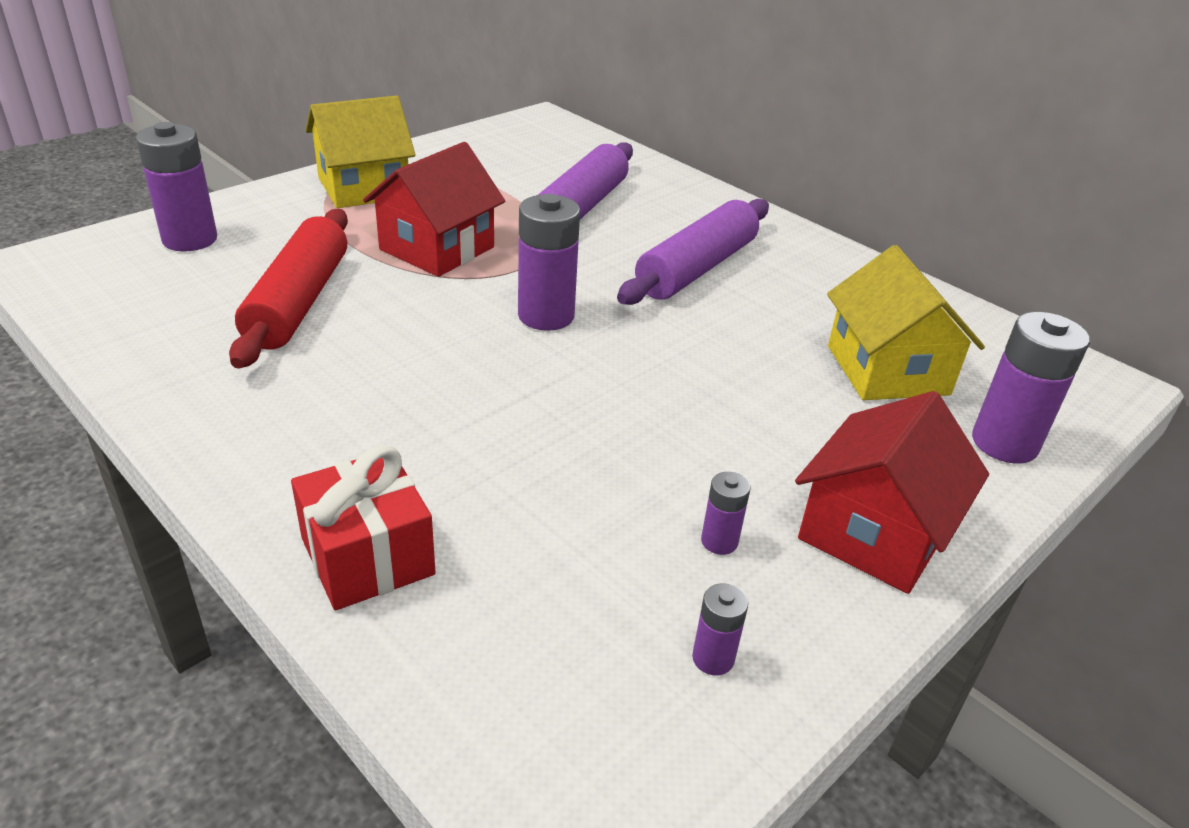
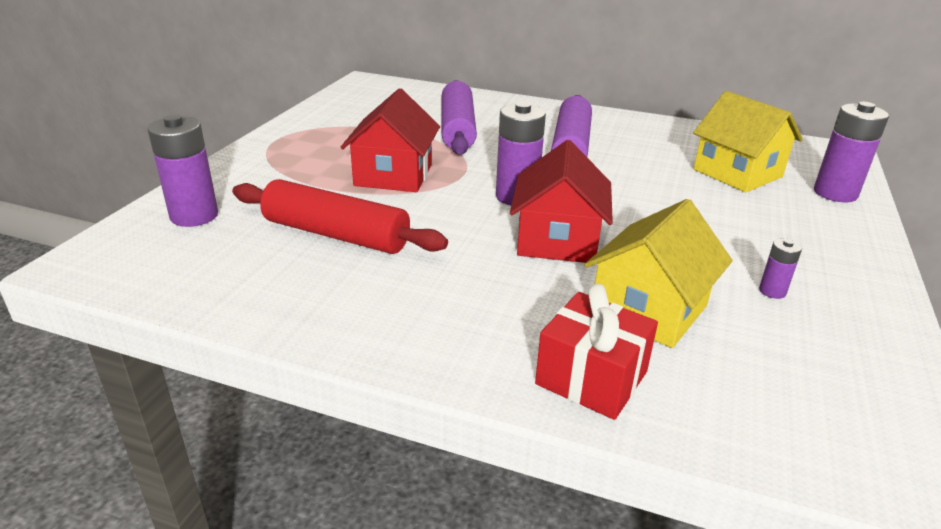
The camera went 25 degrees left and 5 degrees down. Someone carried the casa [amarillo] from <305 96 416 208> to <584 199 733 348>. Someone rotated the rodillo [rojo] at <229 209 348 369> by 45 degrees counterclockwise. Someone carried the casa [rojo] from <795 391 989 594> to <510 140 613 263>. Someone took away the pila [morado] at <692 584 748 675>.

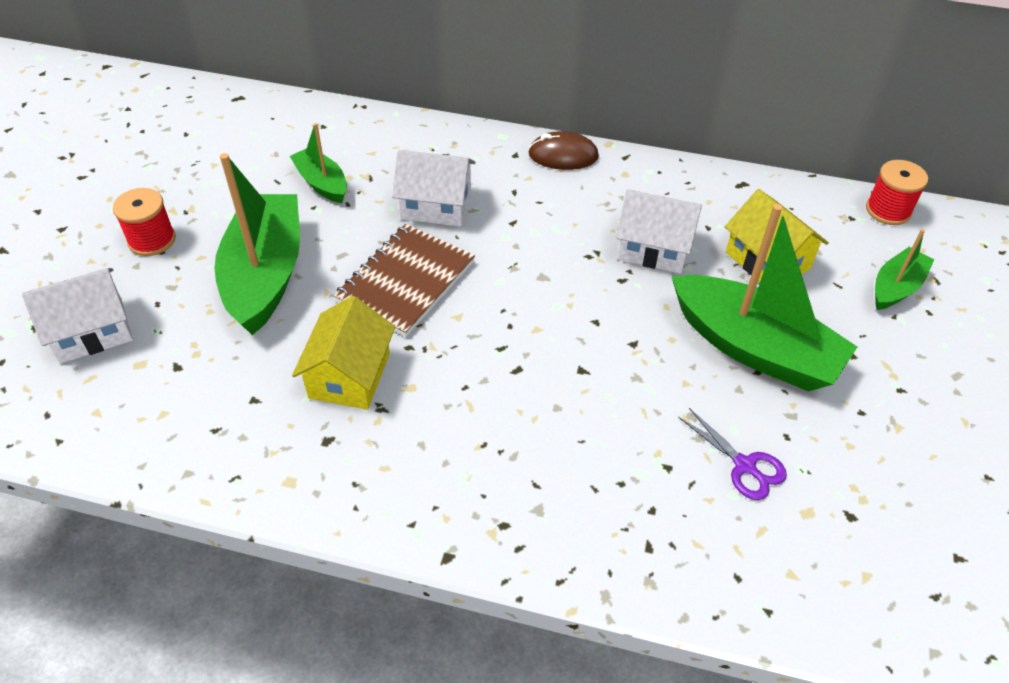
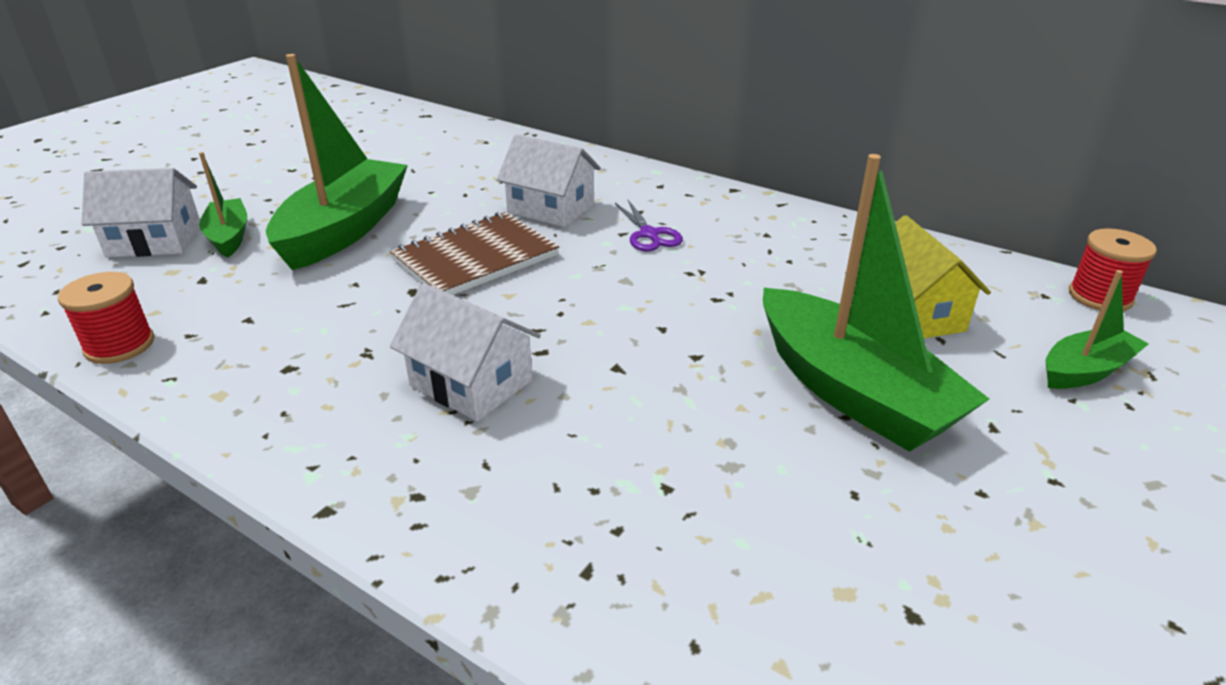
The camera went 20 degrees right and 15 degrees down. Someone carried the barco [verde] from <290 123 347 203> to <199 152 247 258>. Someone took away the ratón [marrón] at <528 131 599 170>. Someone carried the carrete [rojo] from <113 188 176 256> to <58 272 154 364>. Someone carried the casa [blanco] from <616 189 702 274> to <390 283 541 422>. Someone took away the casa [amarillo] at <292 296 395 410>. Someone carried the tijeras [morado] from <678 408 787 500> to <615 200 683 251>.

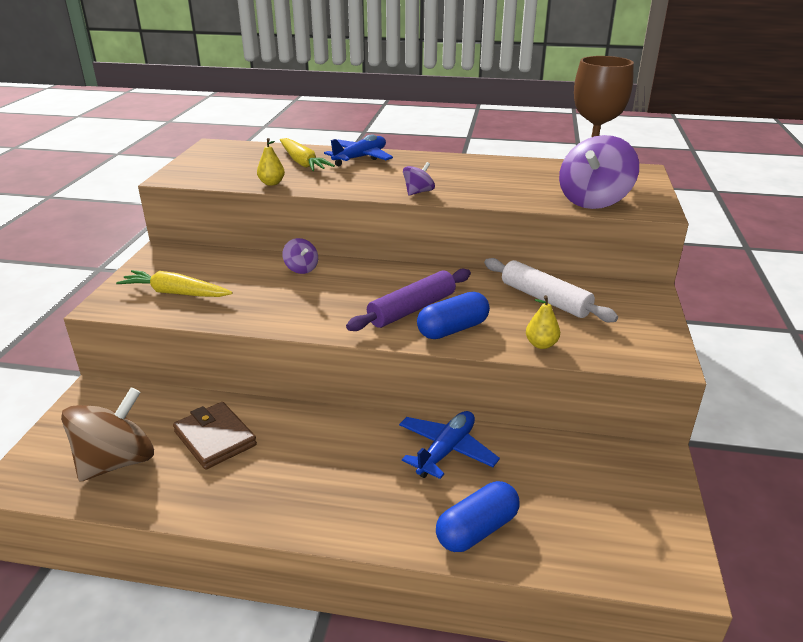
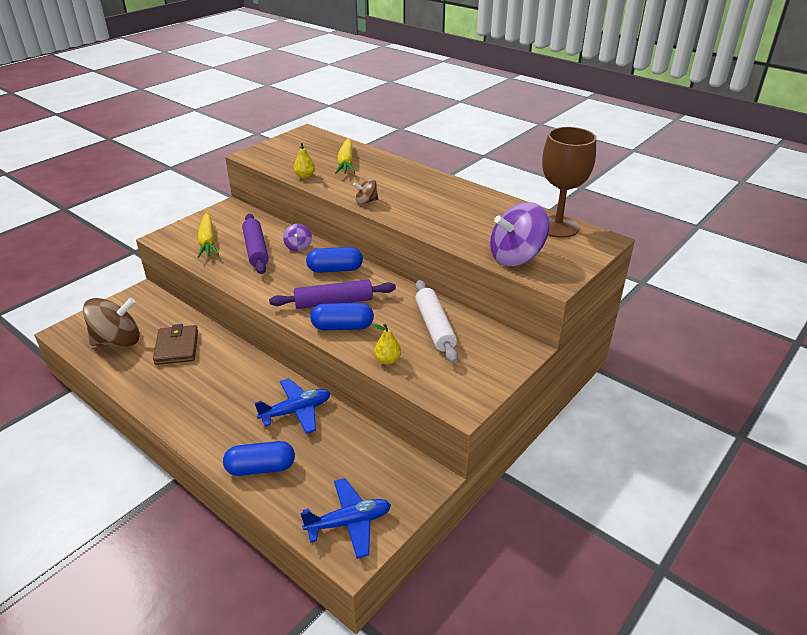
The camera went 30 degrees right and 5 degrees up. Someone carried the avión [azul] from <324 134 393 166> to <301 478 391 559>. Someone took away the peonza [morado] at <403 162 435 195>. Someone rotated the zanahoria [amarillo] at <116 270 233 297> by 150 degrees counterclockwise. Someone put down the peonza [marrón] at <353 178 378 205>. Someone put down the rodillo [morado] at <242 214 269 274>. Someone put down the cápsula [azul] at <306 247 363 273>.

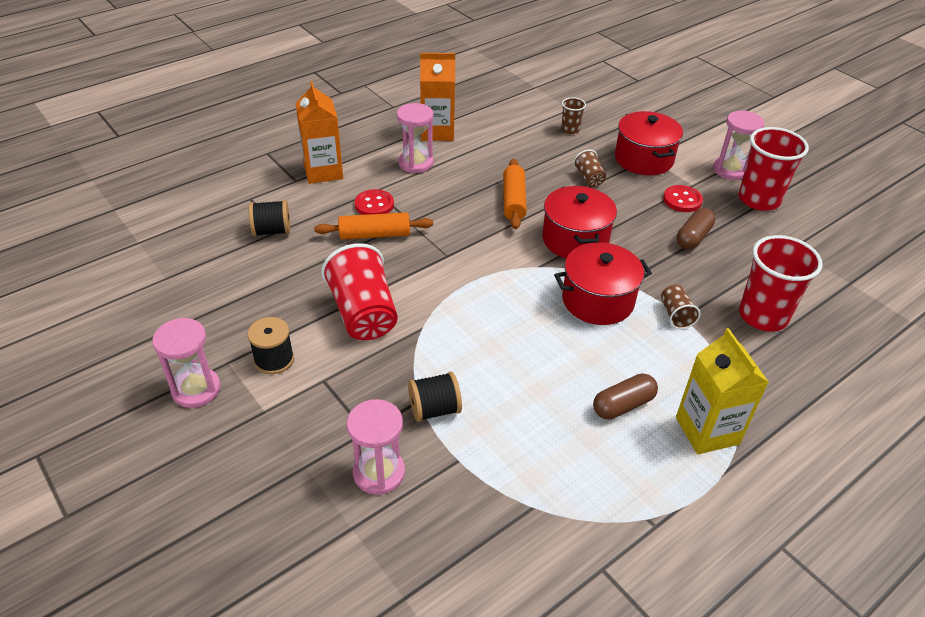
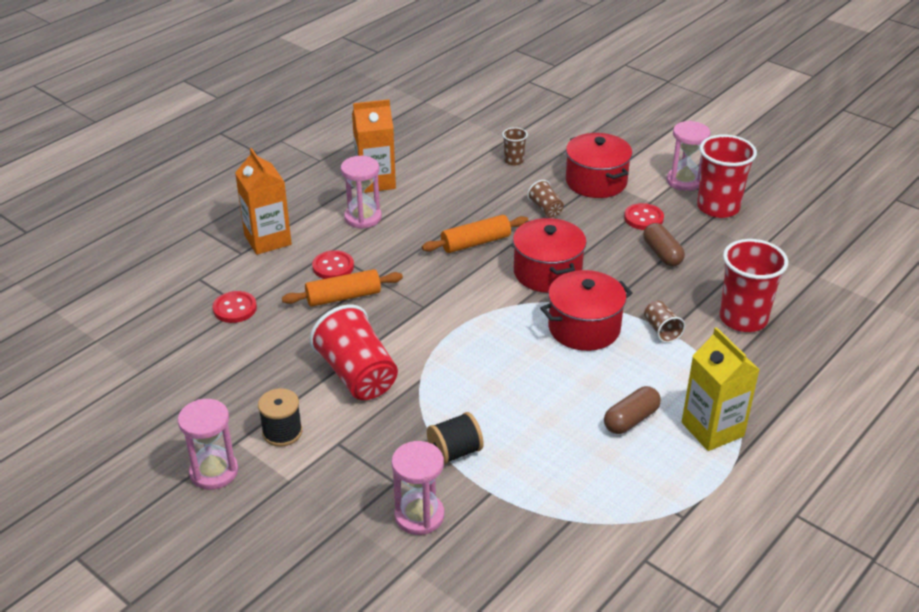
The camera went 10 degrees left and 5 degrees down. Someone rotated the rodillo [naranja] at <503 159 527 229> by 75 degrees clockwise. Someone swapped the carrete [negro] at <249 200 290 237> for the botón [rojo] at <213 291 257 323>. Someone rotated the cápsula [marrón] at <677 208 715 250> by 45 degrees counterclockwise.

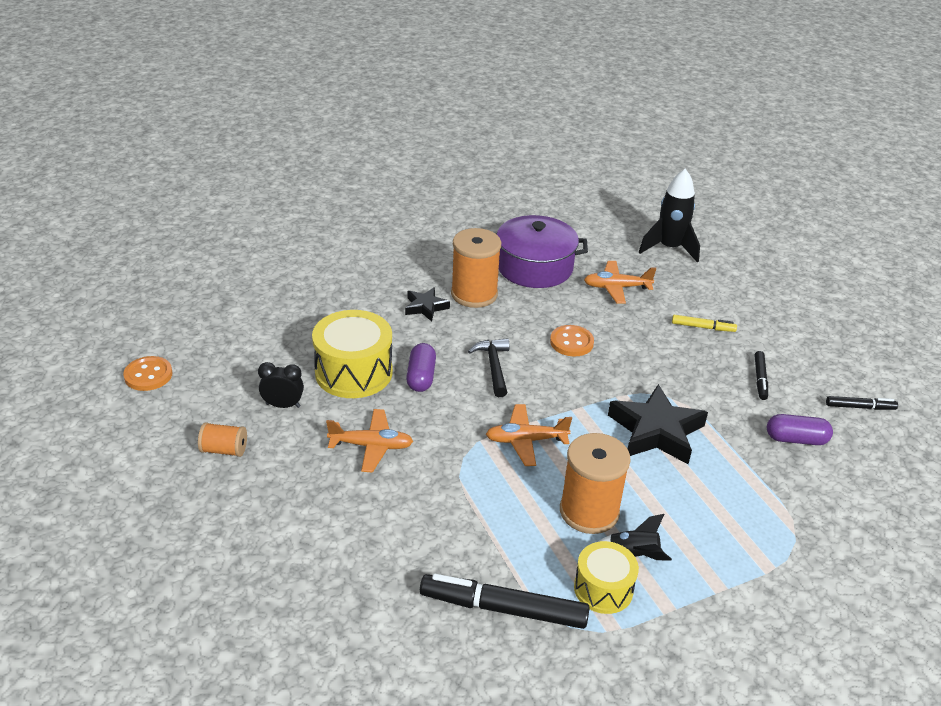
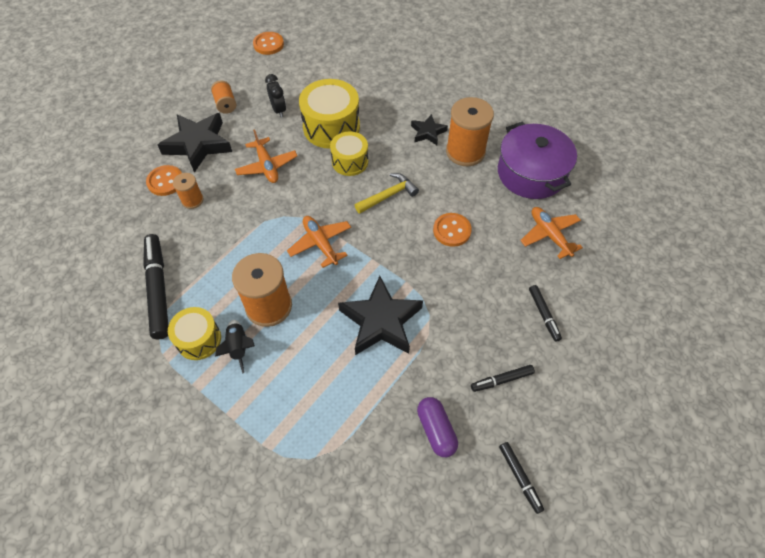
The camera went 65 degrees right and 20 degrees up. Someone took away the cohete [negro] at <639 169 700 263>. Someone repainted the rotulador [amarillo] at <672 315 737 332>, which became the rotulador [negro] at <529 285 562 342>. Someone repainted the martillo [negro] at <468 338 509 397>, which became the martillo [amarillo] at <355 173 419 214>. Someone swapped the cápsula [morado] at <406 343 436 392> for the tambor [amarillo] at <330 132 368 176>. Someone put down the estrella [negro] at <158 113 232 173>. Someone put down the botón [naranja] at <146 165 182 196>. Someone put down the carrete [naranja] at <173 173 204 209>.

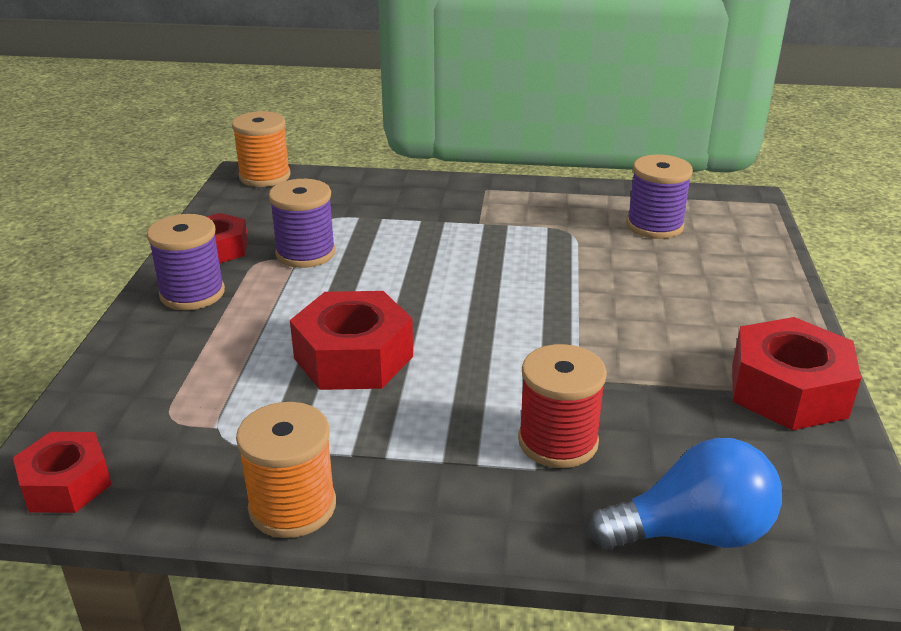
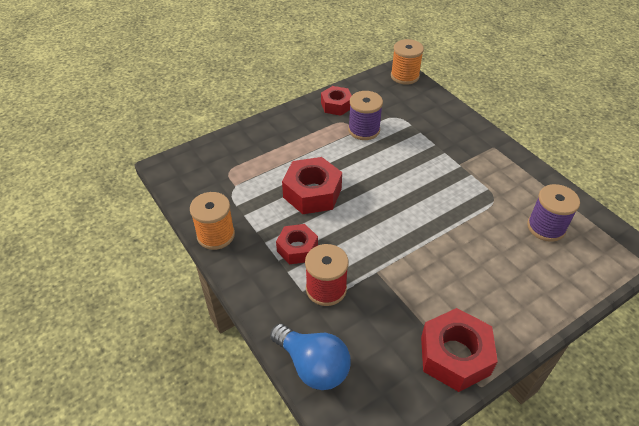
The camera went 50 degrees right and 15 degrees up. Someone took away the carrete [morado] at <147 214 225 310>. Someone carried the tuerca [rojo] from <13 432 112 513> to <276 224 318 264>.

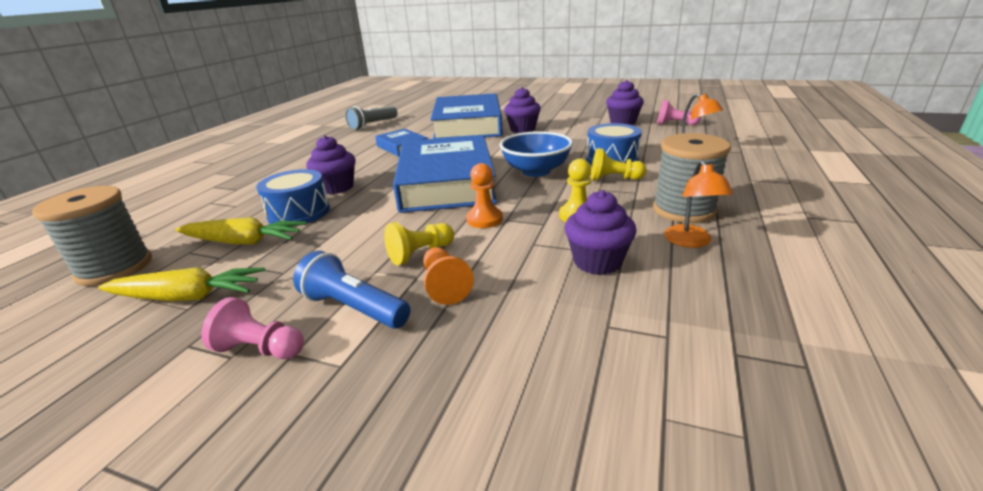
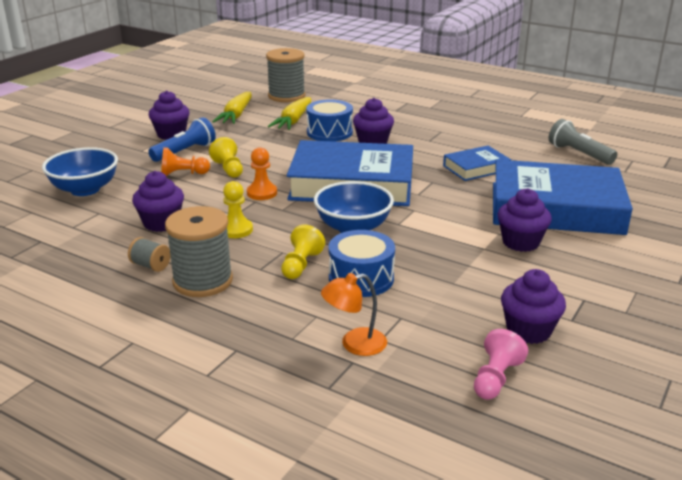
The camera went 100 degrees right and 0 degrees up. Someone swapped the lámpara [naranja] at <664 161 733 248> for the carrete [gris] at <128 237 171 272>. Someone swapped the peón [rosa] at <201 297 304 359> for the magdalena [morado] at <149 90 190 140>. Someone put down the cuenco [azul] at <42 147 118 196>.

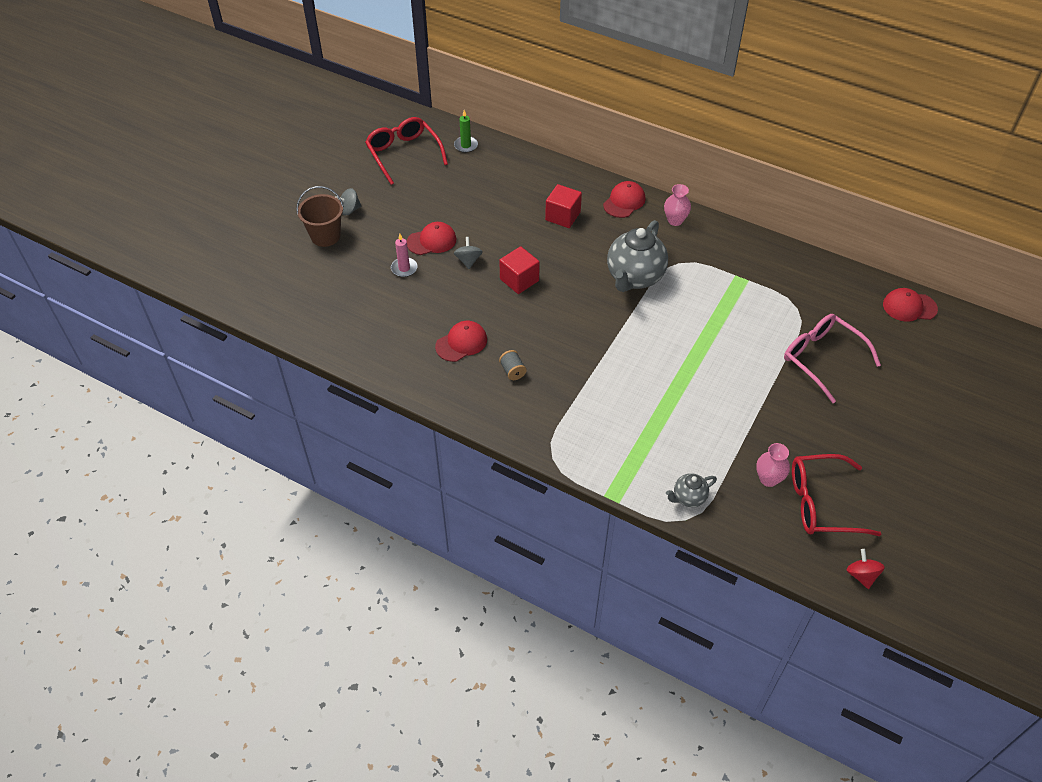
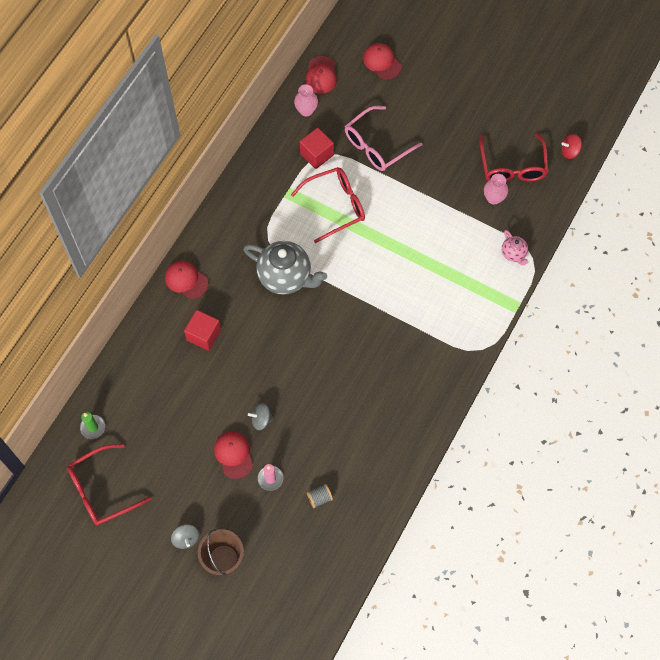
The camera went 90 degrees left and 15 degrees up. Someone carried the florero [rosa] from <664 184 691 226> to <294 84 318 116>. Someone carried the cubo [rojo] from <499 246 540 294> to <300 128 334 169>. Someone carried the gorra [rojo] from <435 321 487 362> to <363 43 402 79>. Someone carried the carrete [gris] from <499 350 527 380> to <307 484 333 508>. Someone repainted the tetera [gris] at <666 473 717 507>, which became the tetera [rosa] at <502 230 529 265>. Someone put down the gafas [rojo] at <291 167 365 243>.

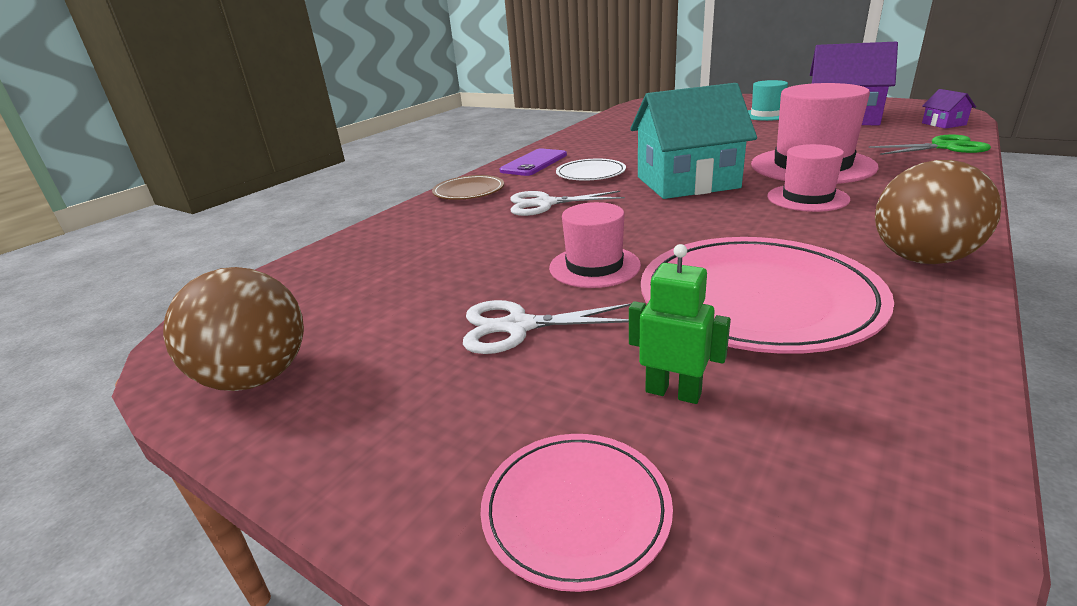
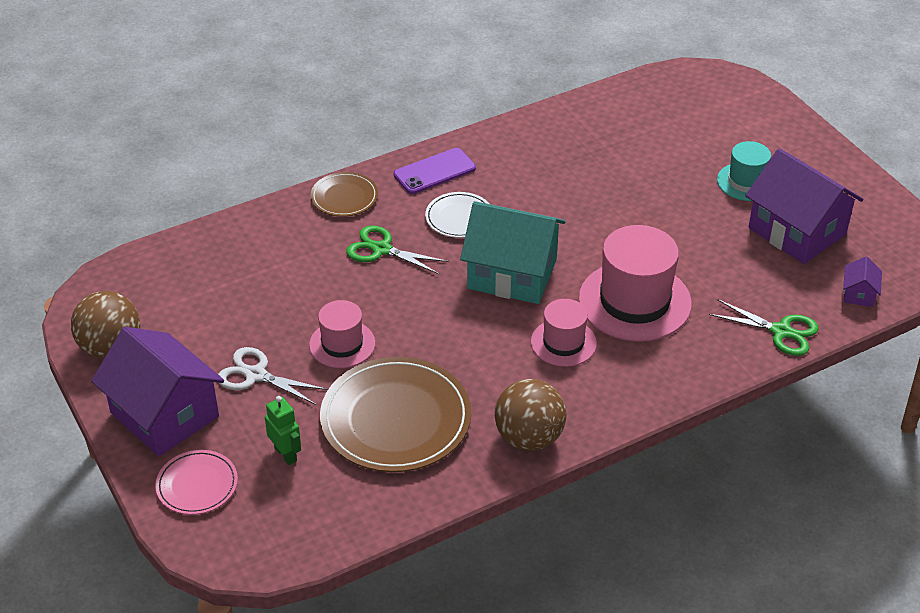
The camera went 25 degrees right and 15 degrees up. Someone repainted the tijeras [blanco] at <510 191 625 216>, which became the tijeras [verde] at <346 225 449 274>. Someone repainted the plato [rosa] at <641 237 894 354>, which became the plato [marrón] at <320 357 471 472>. Someone put down the casa [morado] at <91 327 224 457>.

